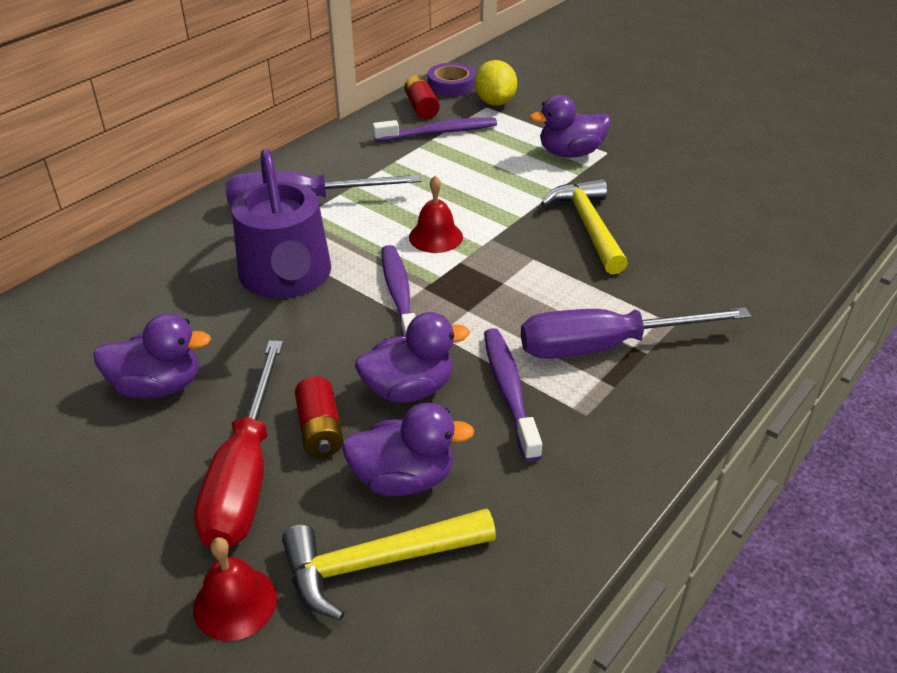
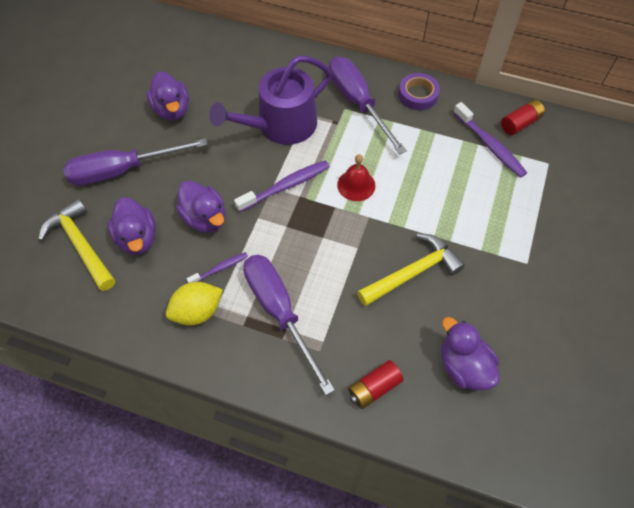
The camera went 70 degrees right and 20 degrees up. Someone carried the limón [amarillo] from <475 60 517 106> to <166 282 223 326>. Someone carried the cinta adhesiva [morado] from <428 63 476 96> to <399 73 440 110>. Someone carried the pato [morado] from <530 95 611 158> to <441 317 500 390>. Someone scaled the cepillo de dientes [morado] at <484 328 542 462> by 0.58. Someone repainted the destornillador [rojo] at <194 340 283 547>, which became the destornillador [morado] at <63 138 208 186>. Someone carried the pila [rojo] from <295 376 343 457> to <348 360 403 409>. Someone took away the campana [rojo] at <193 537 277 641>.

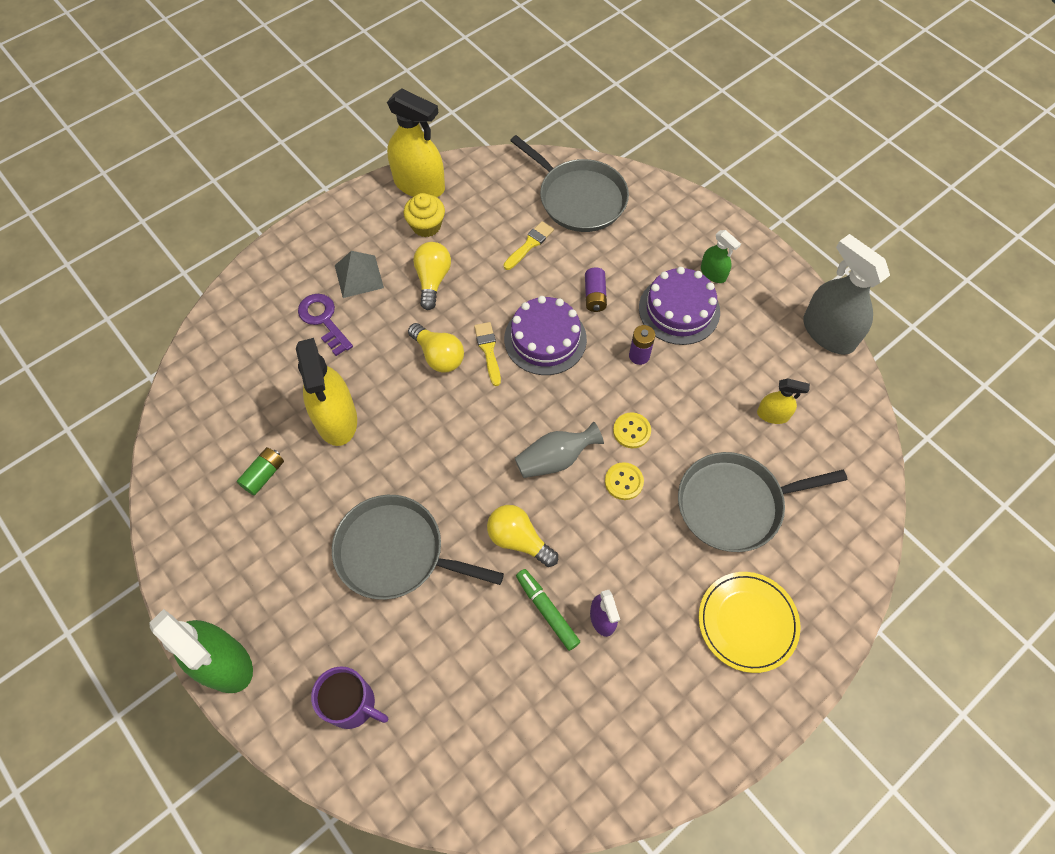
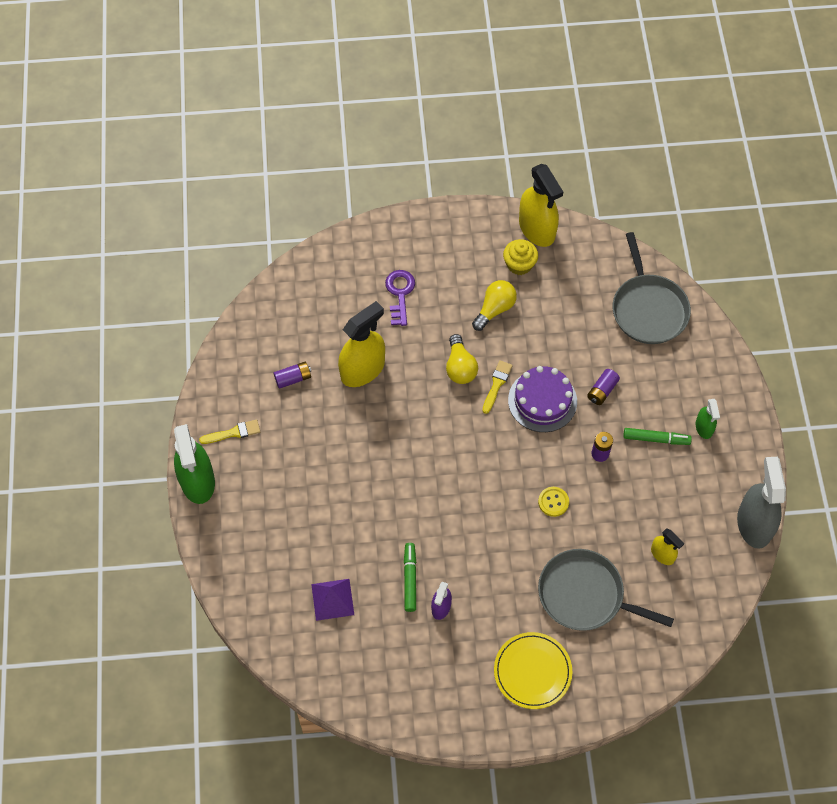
The camera went 35 degrees right and 0 degrees up. Someone carried the pincel [amarillo] from <504 221 554 270> to <199 420 260 444>. Someone took away the pirámide [gris] at <335 251 384 298>. Someone swapped the tarta [morado] at <639 267 720 345> for the rotulador [verde] at <623 428 692 445>. Someone rotated the pulverizador [amarillo] at <296 338 357 446> by 150 degrees counterclockwise. Someone took away the florero [gris] at <515 421 604 478>. Someone repainted the pila [verde] at <237 447 284 495>, which became the pila [morado] at <274 362 311 389>. Someone took away the botón [amarillo] at <605 462 644 500>. Someone took away the sartén [gris] at <332 495 504 600>. Someone took away the bombilla [amarillo] at <487 505 558 567>. Someone took away the taza [morado] at <311 666 388 729>. Someone put down the pirámide [morado] at <311 579 354 621>.

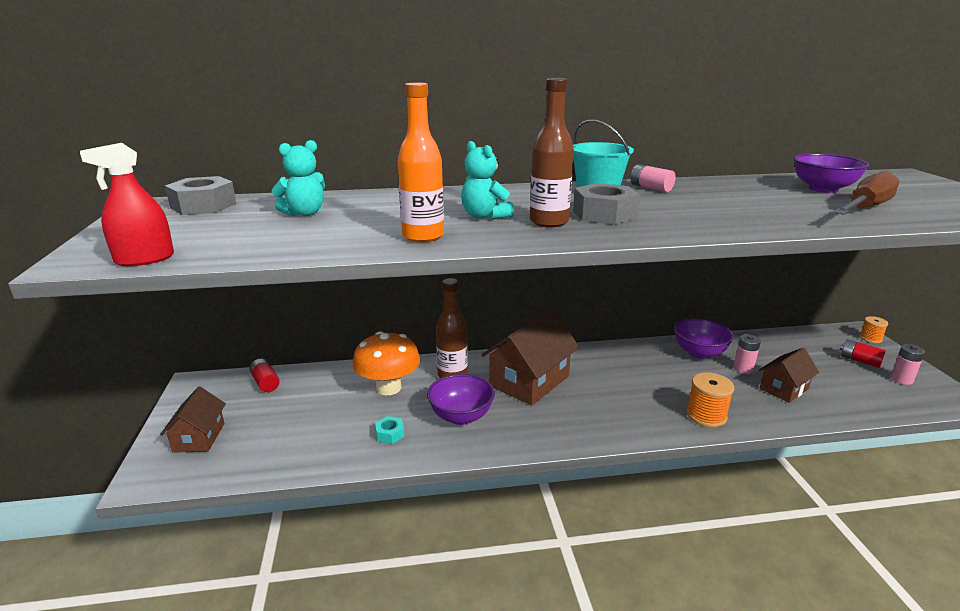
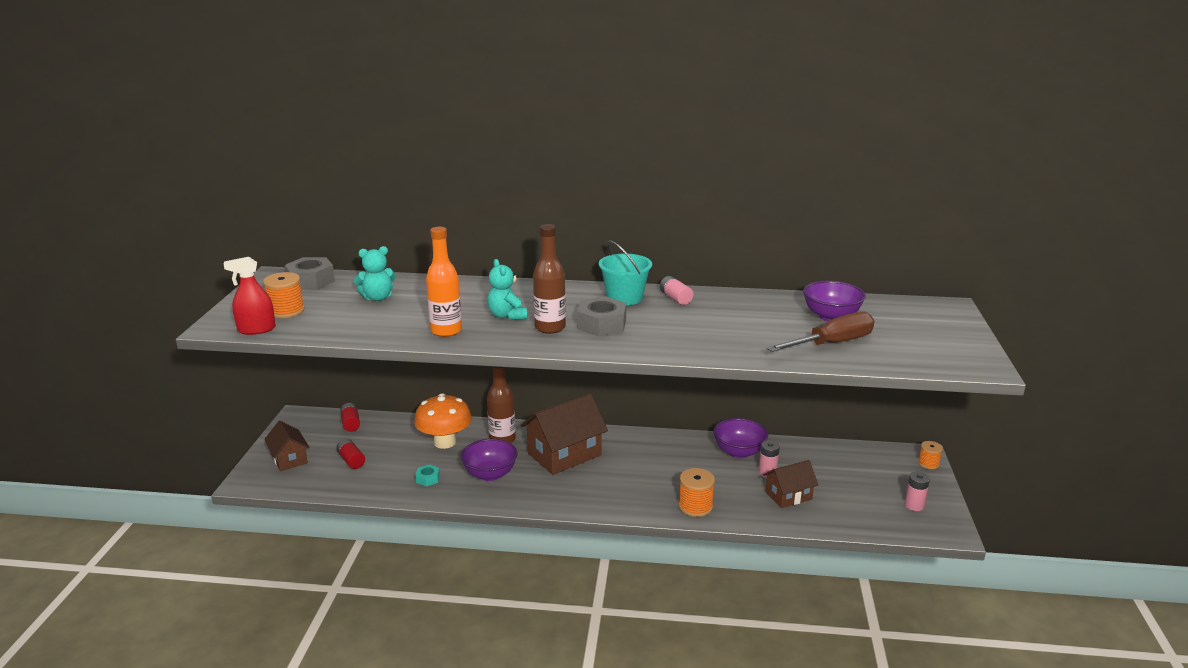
The camera went 15 degrees right and 0 degrees up. Someone carried the pila [rojo] from <840 339 886 368> to <336 439 365 469>. Someone rotated the casa [marrón] at <160 387 226 453> by 45 degrees counterclockwise. Someone put down the carrete [naranja] at <263 272 305 318>.

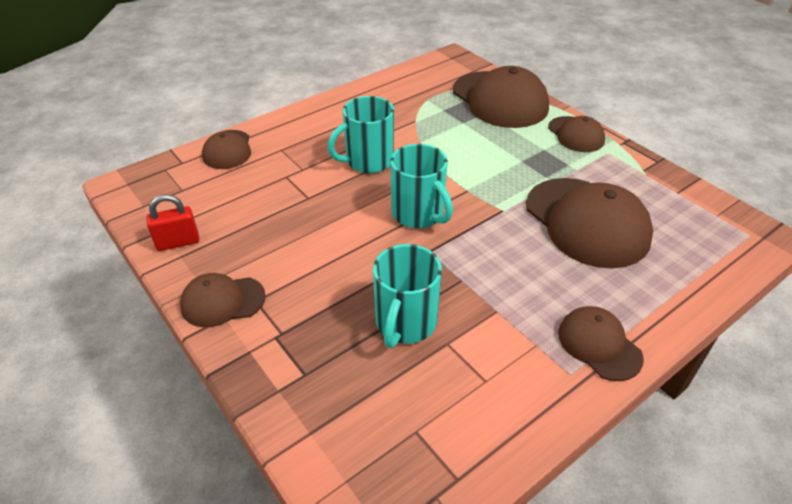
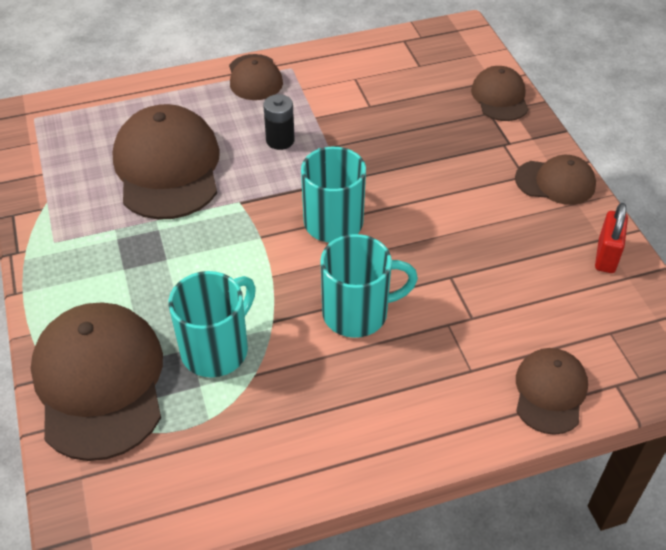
The camera went 160 degrees left and 5 degrees up. Someone carried the gorra [marrón] from <548 116 605 152> to <471 66 528 121>. Someone rotated the candado [rojo] at <146 194 199 251> by 75 degrees counterclockwise. Someone carried the taza [turquesa] from <373 244 442 348> to <169 271 256 377>. Someone put down the pila [negro] at <263 94 295 150>.

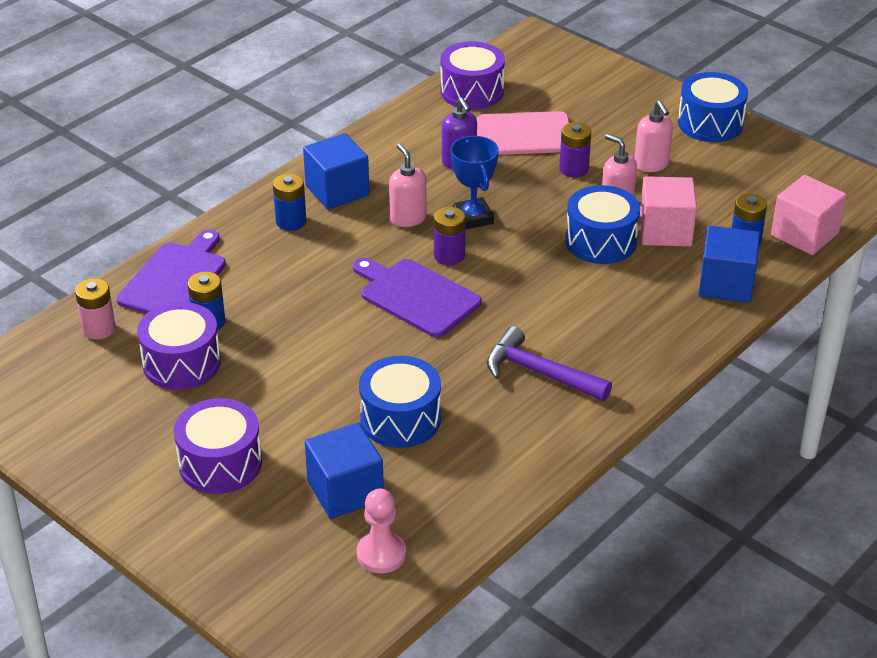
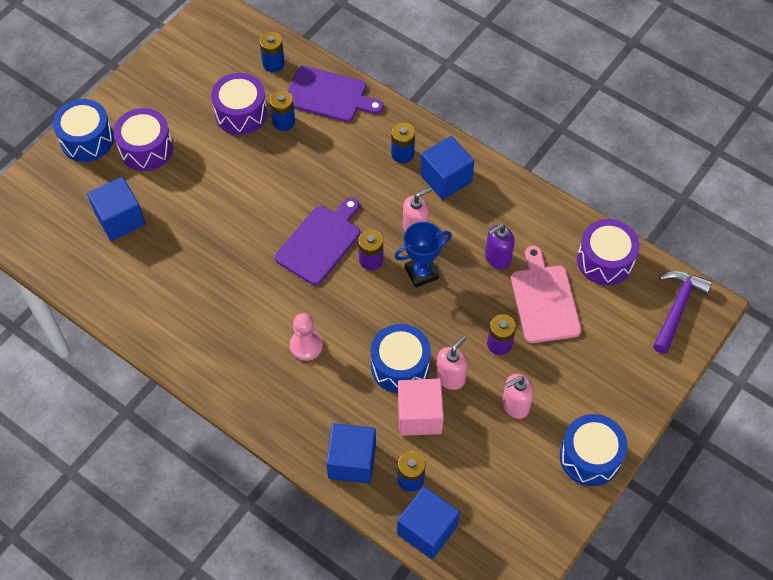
The camera went 85 degrees right and 20 degrees up. Someone repainted the cubo [rosa] at <771 175 847 255>, which became the cubo [azul] at <397 487 460 559>. Someone repainted the pila [rosa] at <75 278 115 340>, which became the pila [azul] at <259 32 285 72>. Someone carried the martillo [morado] from <487 326 612 401> to <653 271 712 354>. Someone carried the tambor [azul] from <359 356 441 448> to <53 99 114 162>. Someone carried the peón [rosa] from <357 489 406 573> to <290 313 323 361>.

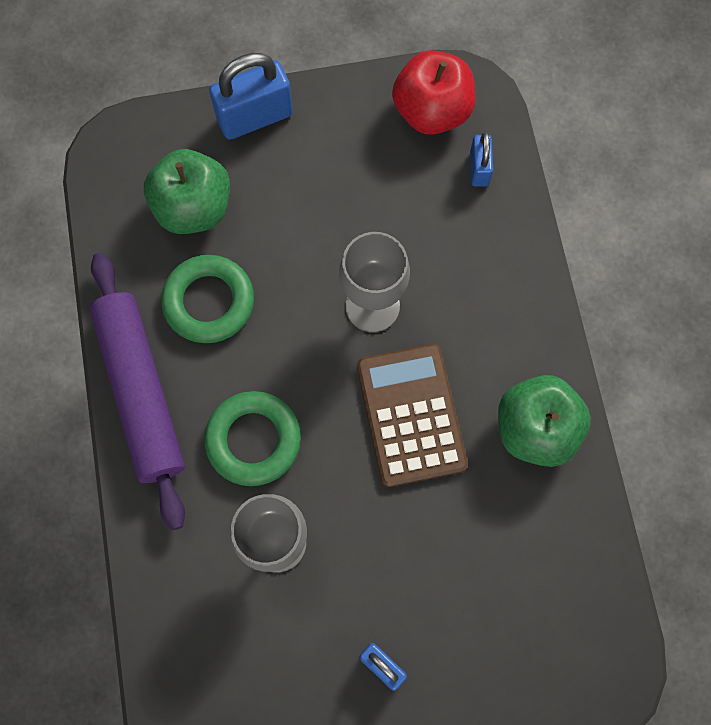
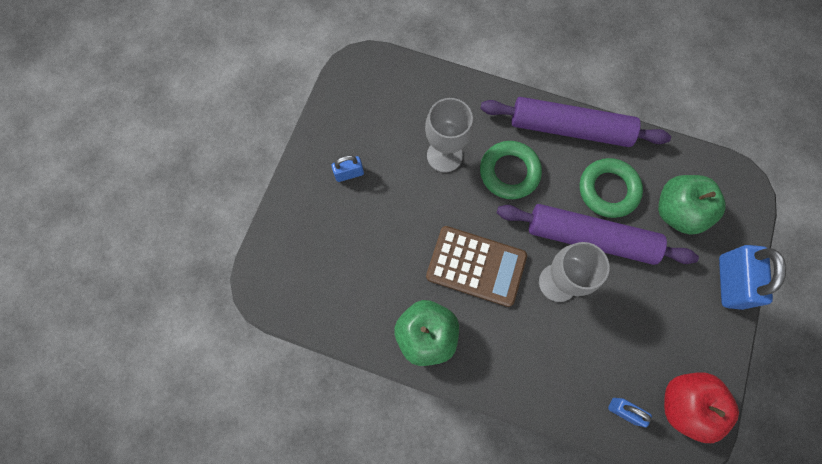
The camera went 120 degrees right and 0 degrees up. Someone put down the rodillo [morado] at <497 204 699 265>.

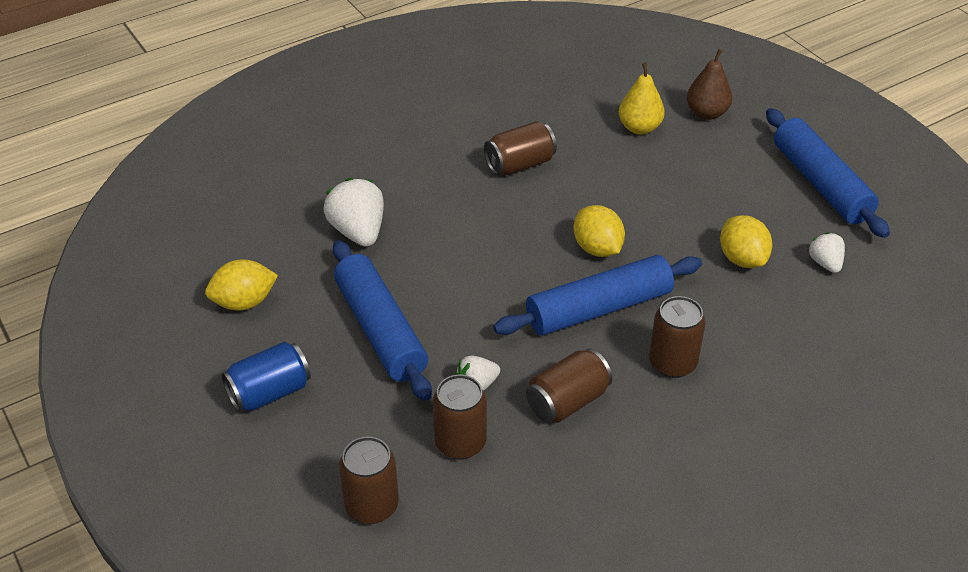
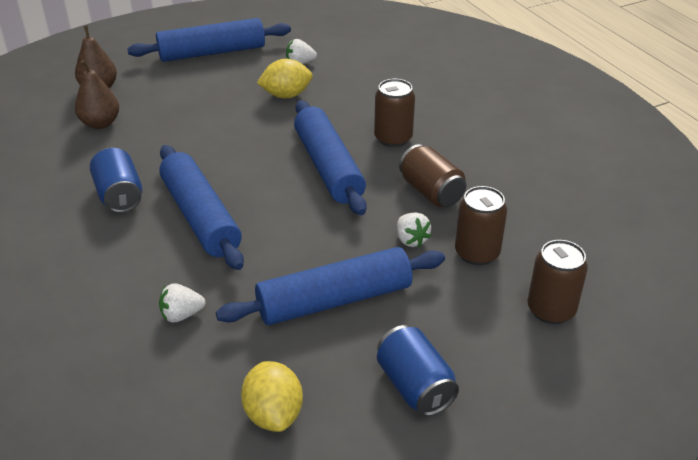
The camera went 85 degrees left and 5 degrees down. Someone repainted the pera [amarillo] at <619 62 665 135>, which became the pera [marrón] at <75 60 119 129>. Someone repainted the lata [marrón] at <484 121 557 175>, which became the lata [azul] at <90 148 143 213>. Someone scaled the fresa [blanco] at <324 178 384 247> by 0.57. Someone took away the limón [amarillo] at <574 205 625 257>. Someone put down the rodillo [azul] at <159 145 244 270>.

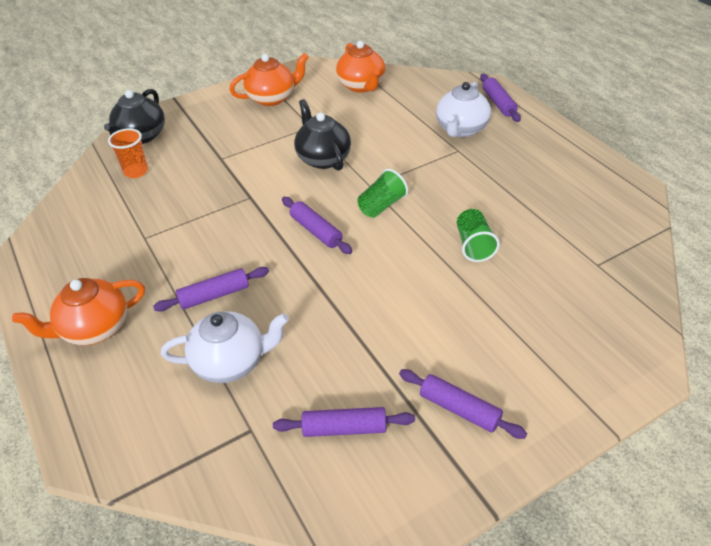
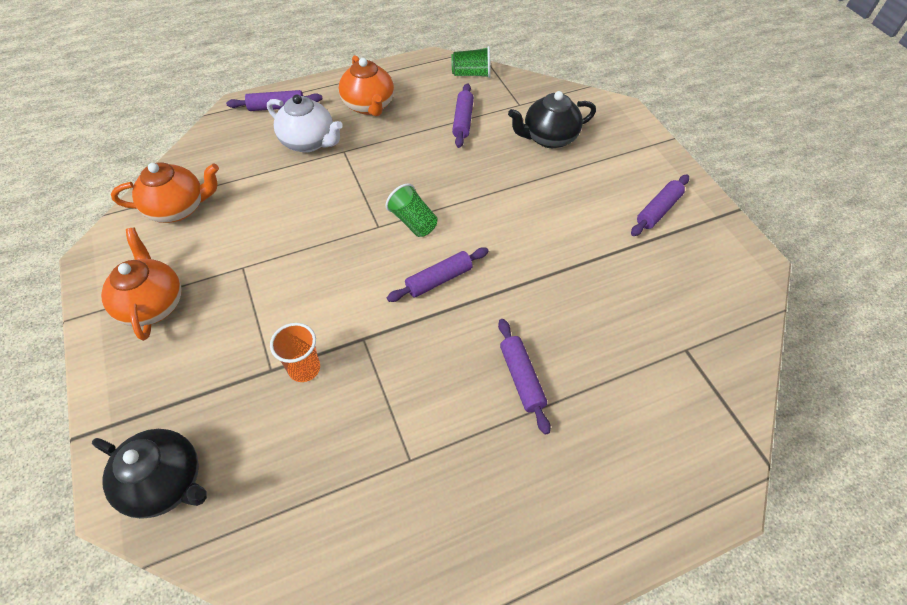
The camera went 85 degrees left and 10 degrees up. Someone carried the tetera [negro] from <294 99 351 171> to <508 91 596 148>. Someone carried the vaso [naranja] from <108 128 148 178> to <270 323 320 382>. Someone carried the vaso [verde] from <457 209 500 262> to <451 46 491 78>. Someone carried the tetera [naranja] from <12 278 145 345> to <339 55 394 116>. Someone took away the tetera [blanco] at <161 311 289 383>. Someone carried the rodillo [morado] from <273 407 415 437> to <452 83 474 148>.

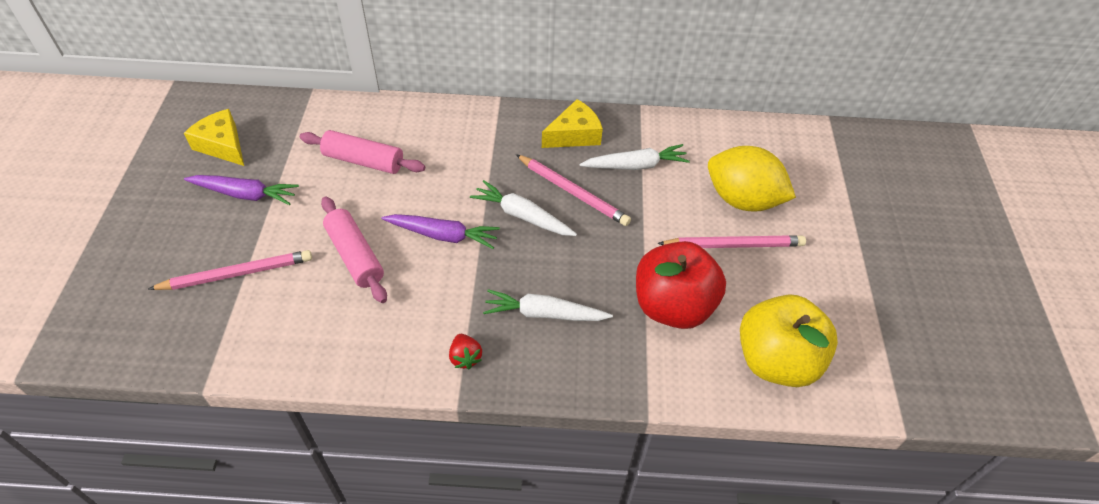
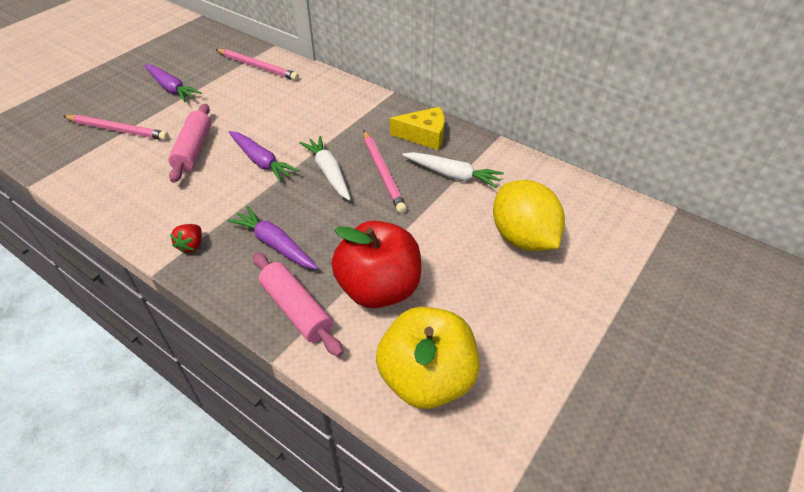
The camera went 35 degrees right and 5 degrees down. Someone took away the queso [amarillo] at <184 109 244 166>. Someone carried the rodillo [rosa] from <300 130 425 174> to <253 252 343 357>. Someone carried the lápiz [rosa] from <657 235 806 248> to <216 49 299 81>. Someone repainted the zanahoria [blanco] at <483 289 613 321>, which became the zanahoria [morado] at <228 206 318 269>.

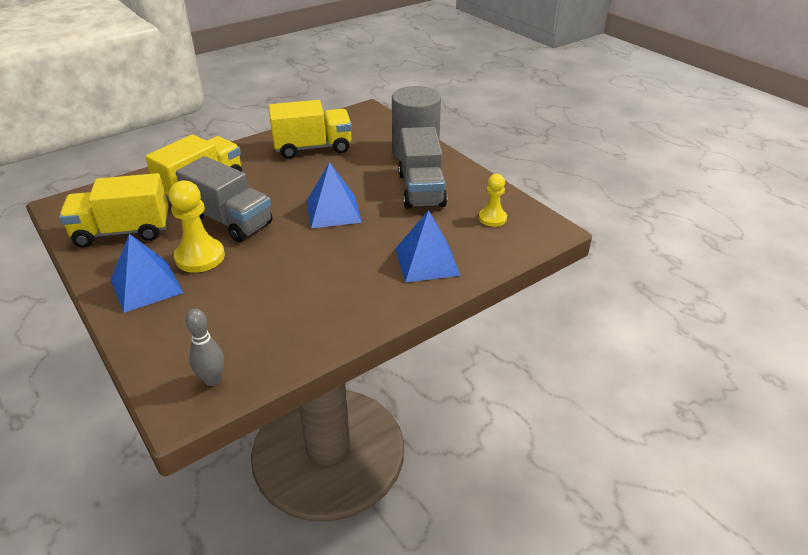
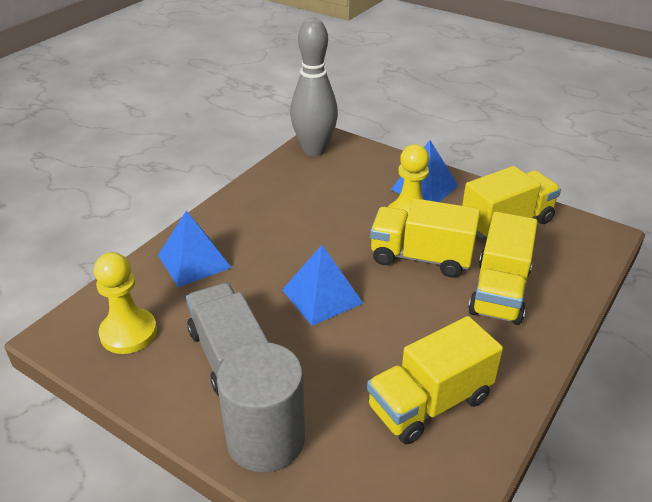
The camera went 160 degrees right and 0 degrees up. Someone repainted the camión [gris] at <176 156 273 242>, which became the camión [amarillo] at <370 199 480 277>. Someone scaled the peón [amarillo] at <479 174 507 227> by 1.60. Someone scaled the bolo [gris] at <185 309 224 386> by 2.12.

